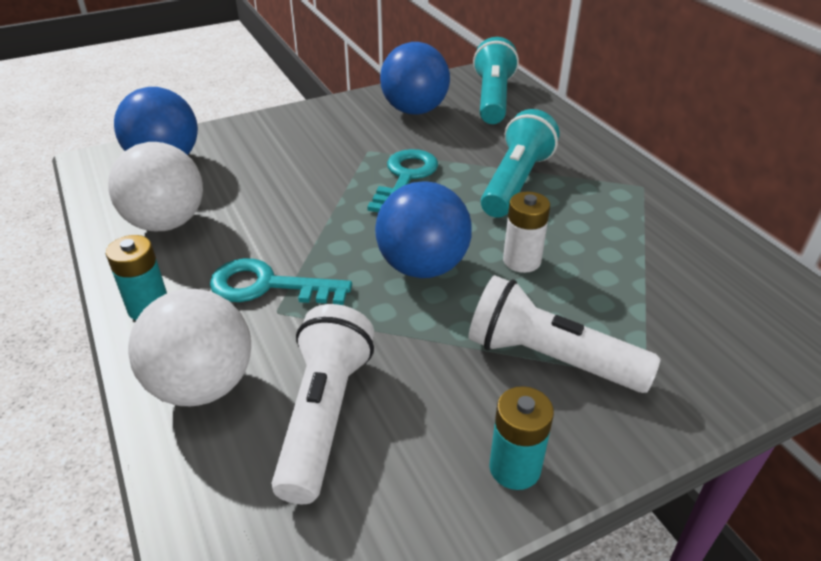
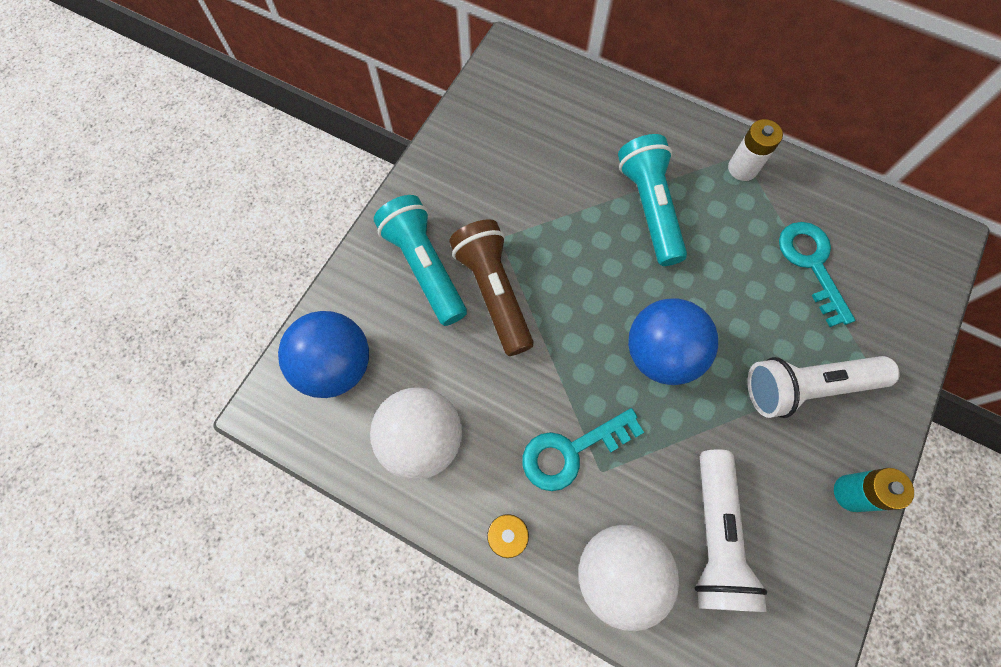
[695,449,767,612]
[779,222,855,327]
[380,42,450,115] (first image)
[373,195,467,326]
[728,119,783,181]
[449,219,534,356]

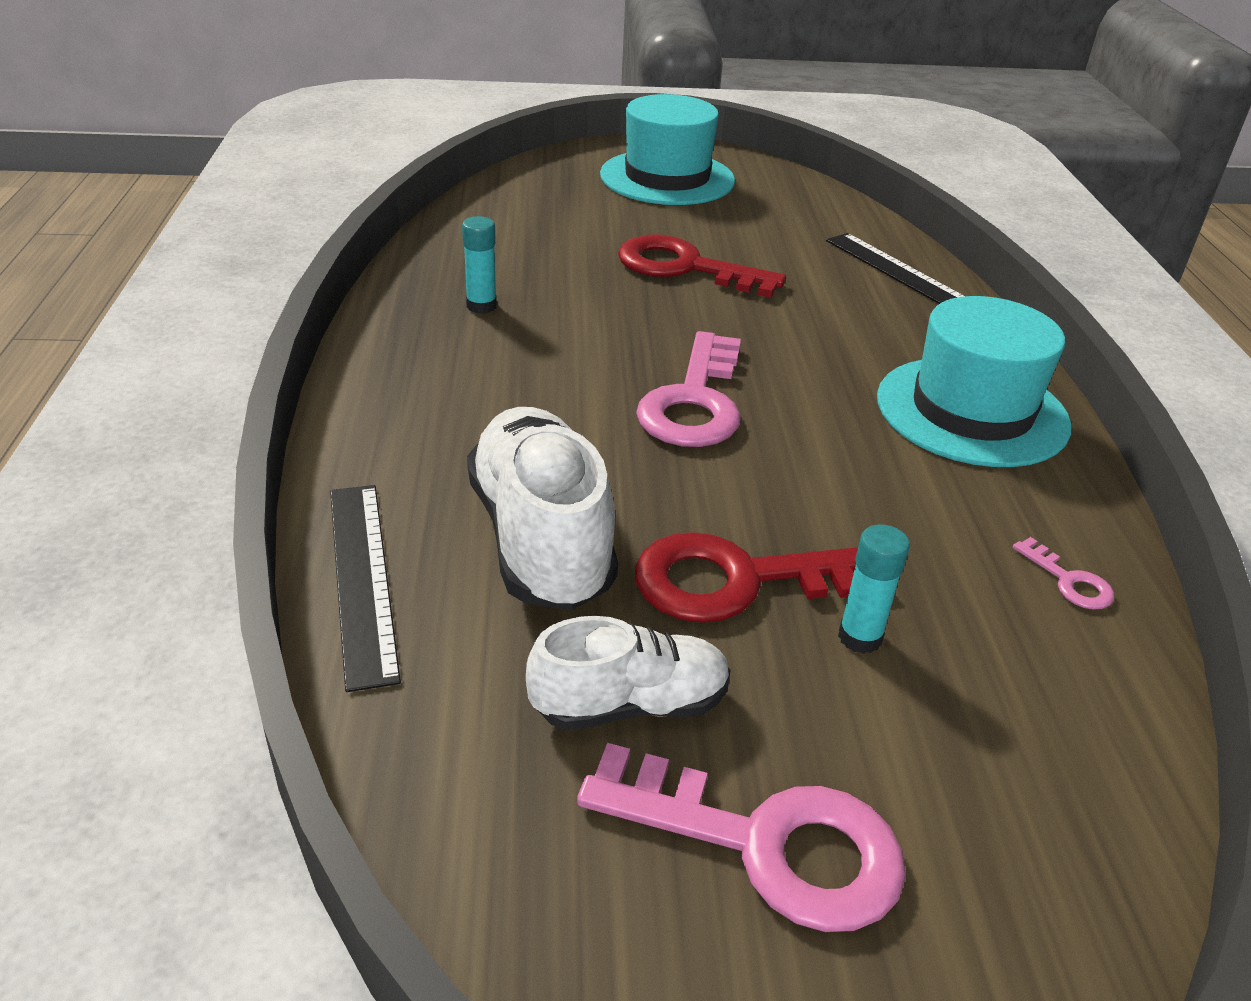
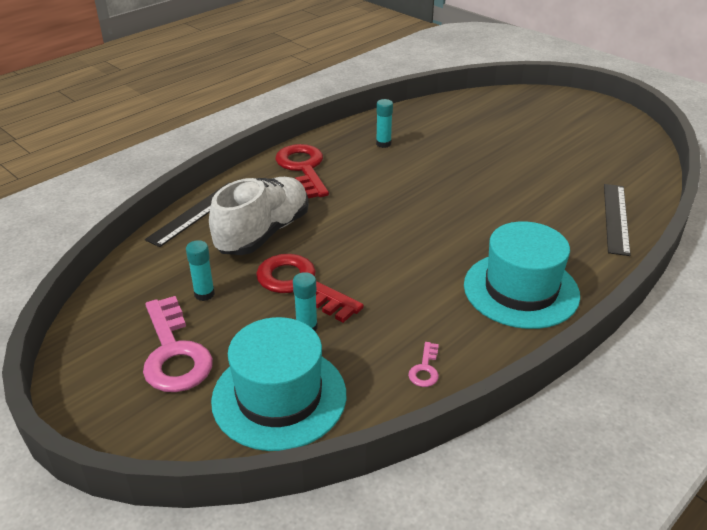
[186,240,215,301]
[211,317,346,451]
[275,144,329,198]
[636,331,741,447] (first image)

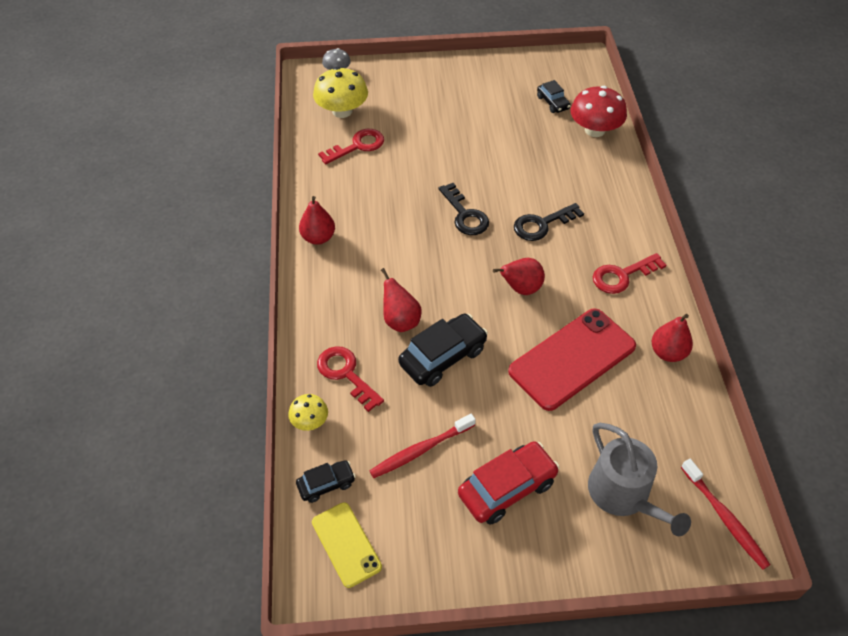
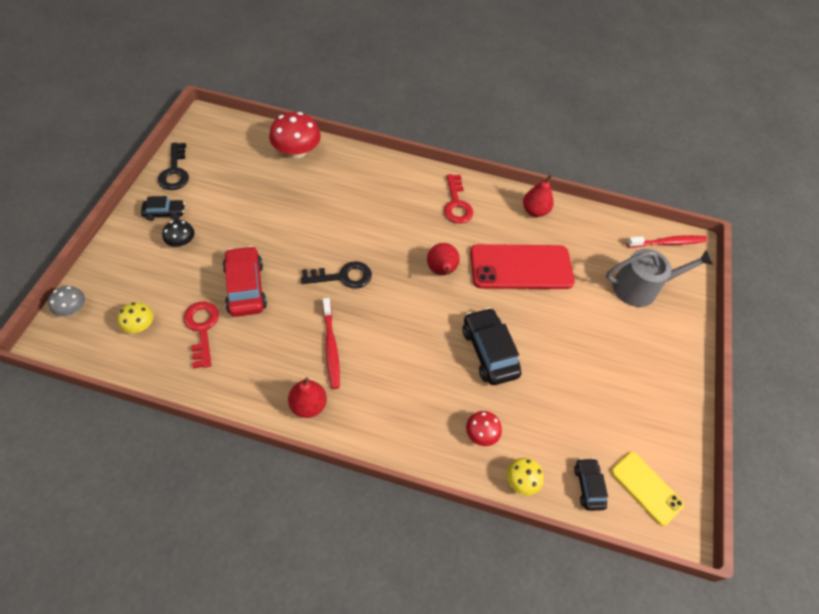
[611,452,684,526]
[118,302,154,333]
[466,411,502,446]
[323,298,340,389]
[381,268,422,332] (first image)
[223,246,267,317]
[470,244,575,289]
[158,143,189,190]
[141,196,185,221]
[162,220,195,247]

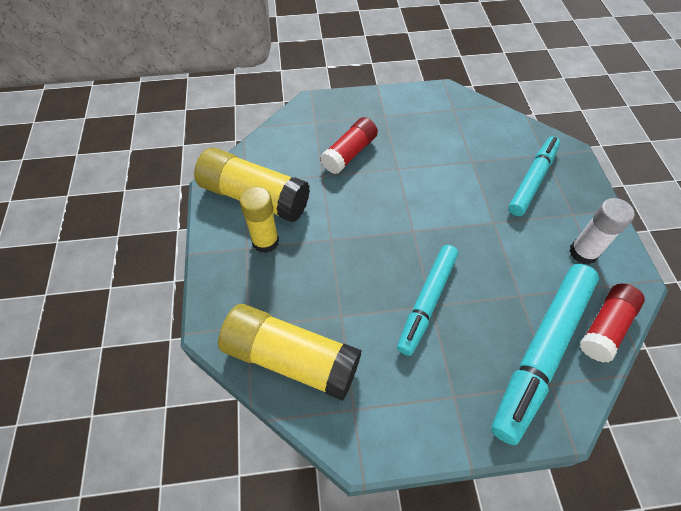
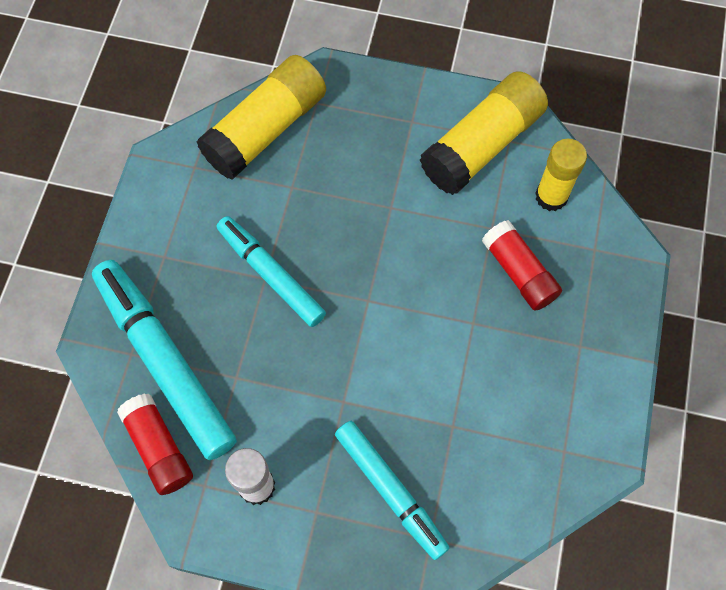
[535,139,587,211]

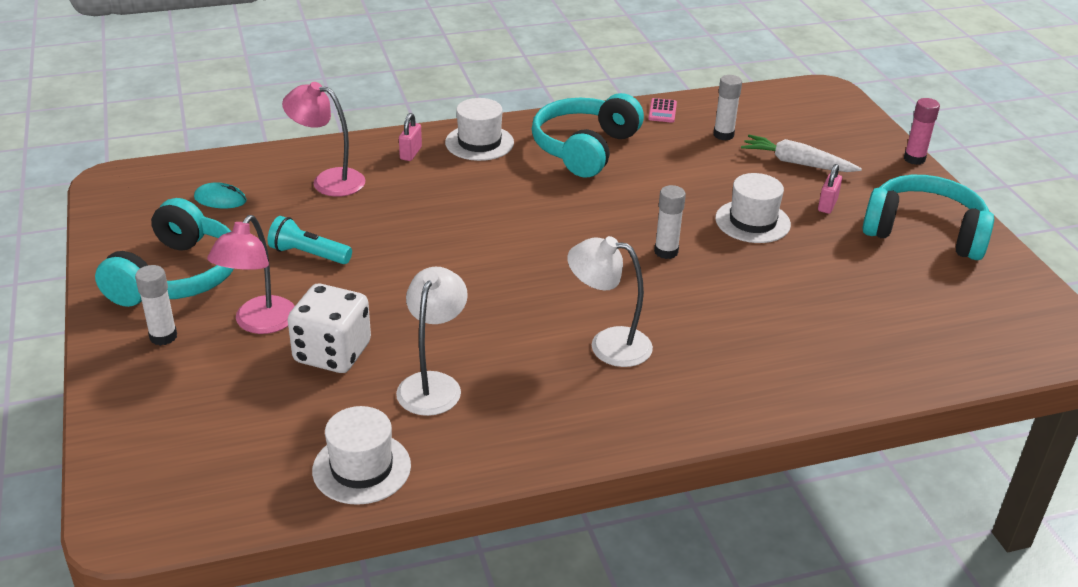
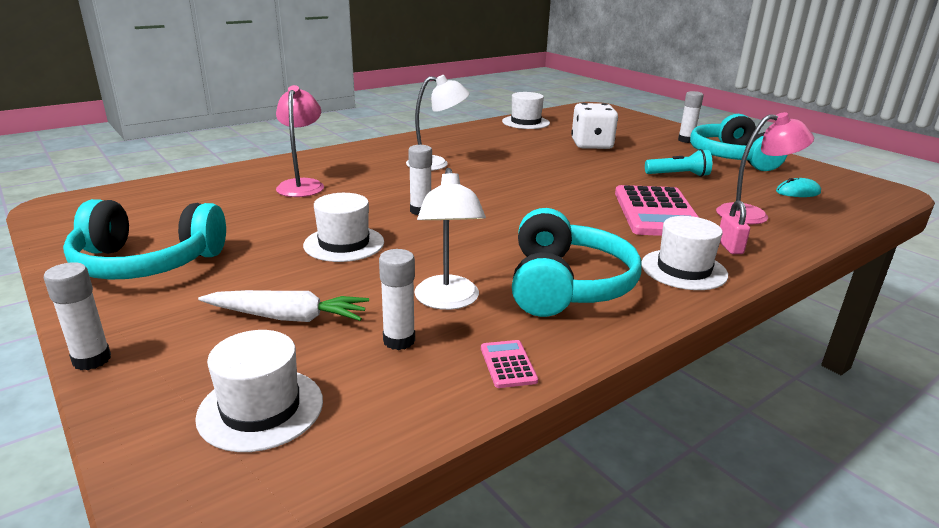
[276,85,324,197]
[414,168,486,310]
[818,164,842,214] (first image)
[44,262,111,370]
[195,330,323,452]
[615,185,699,236]

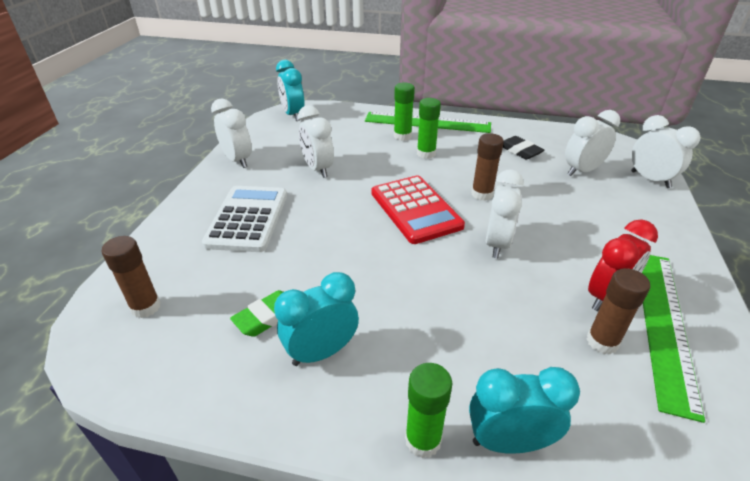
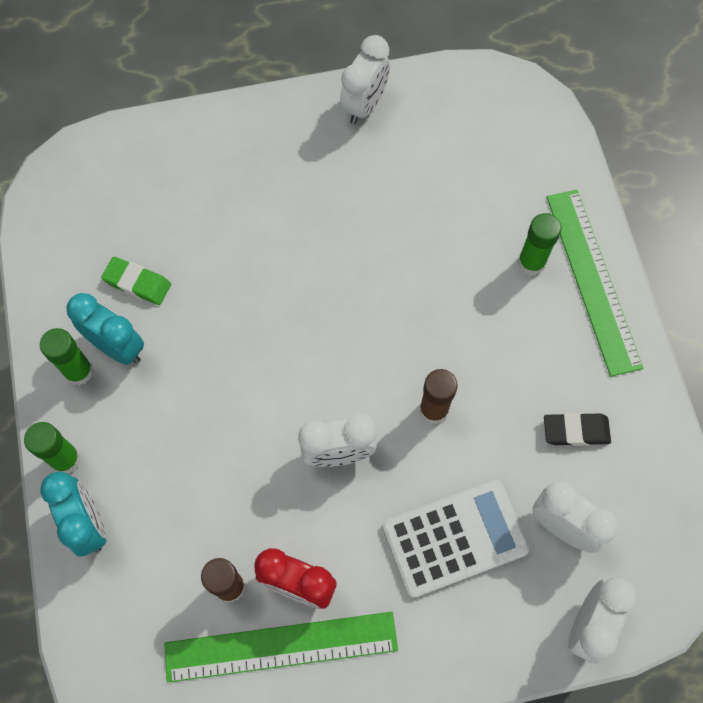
[102,236,161,318] (first image)
[383,480,530,598]
[276,60,305,121] (first image)
[298,105,334,178] (first image)
[372,175,465,244] (first image)
[40,328,94,385]
[544,413,611,446]

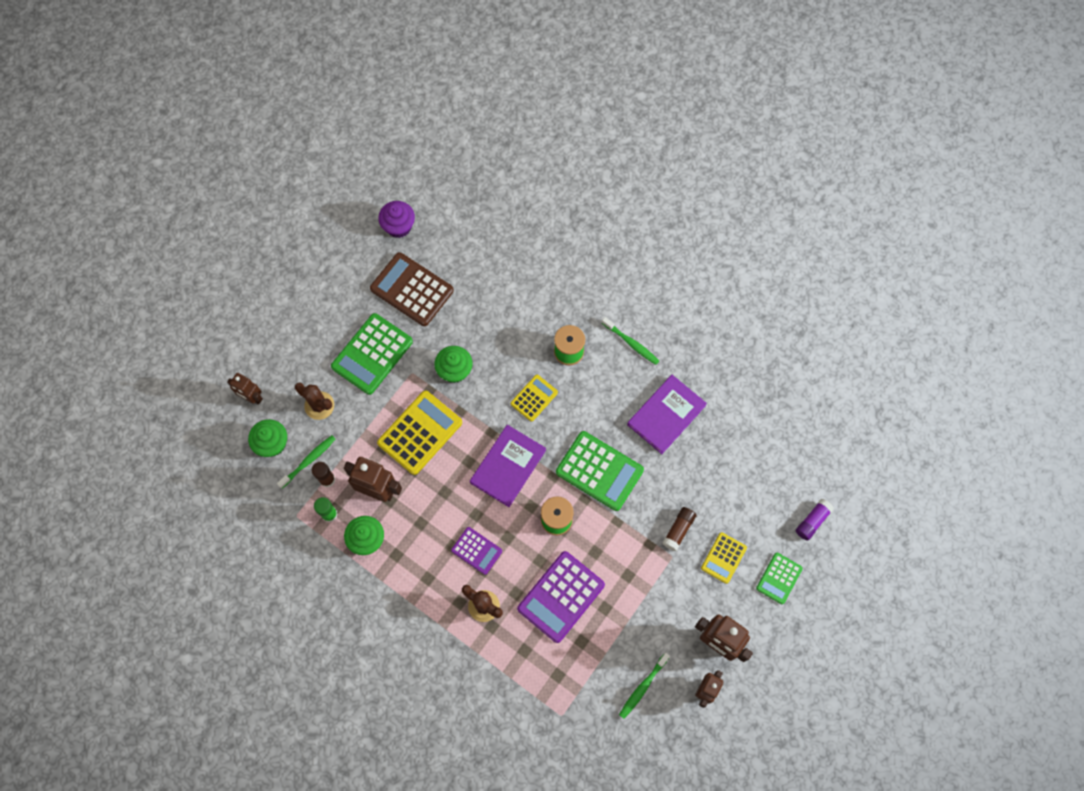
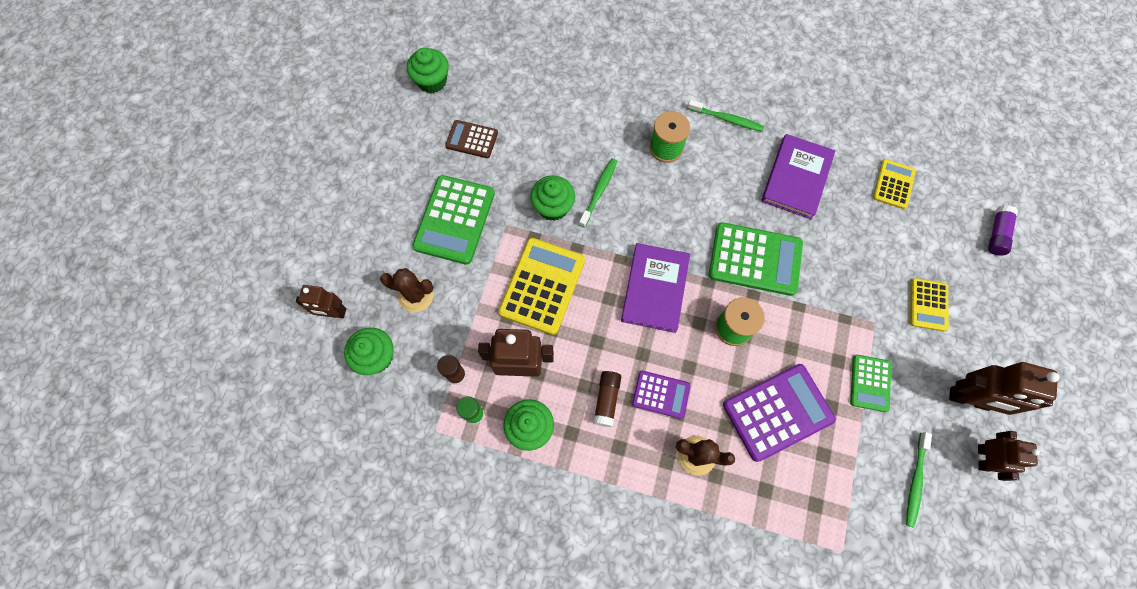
[579,158,617,228]
[445,120,498,158]
[407,48,449,93]
[873,159,916,209]
[723,364,836,462]
[593,371,621,427]
[850,355,891,412]

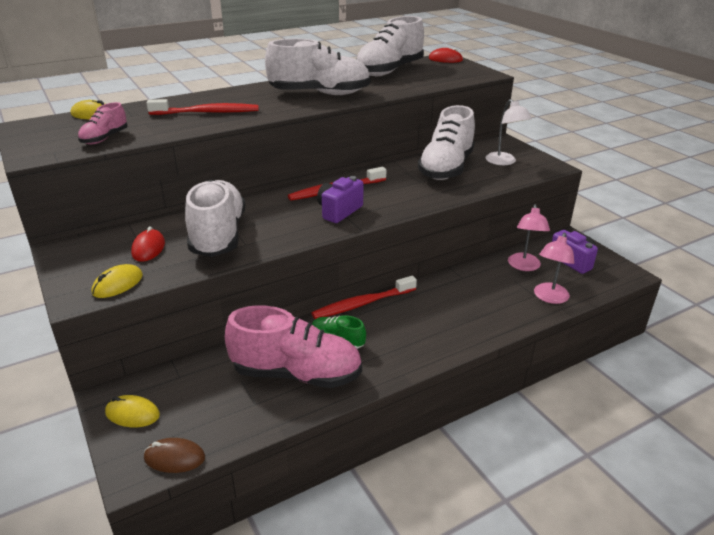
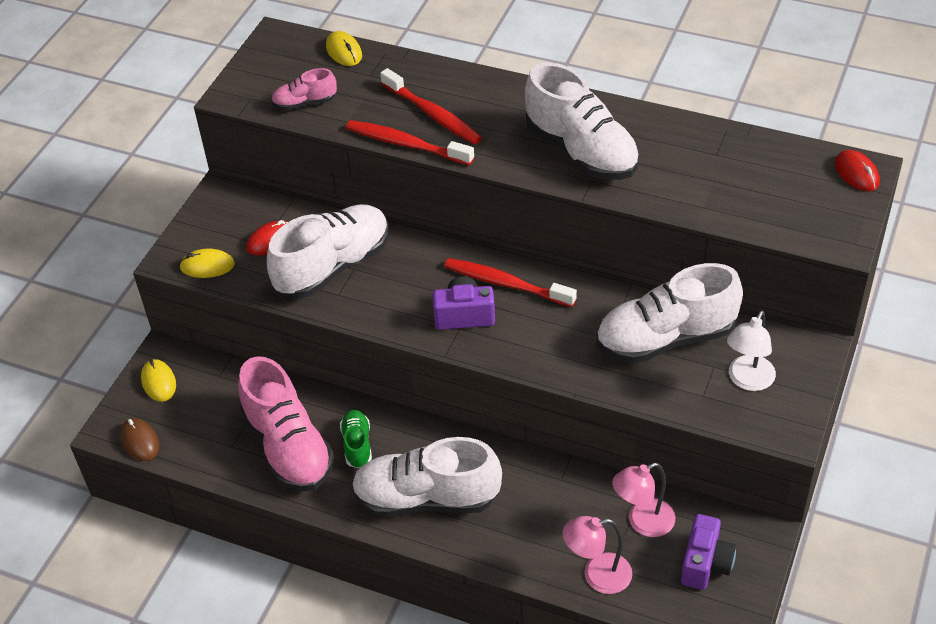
[346,120,474,165]
[351,437,502,517]

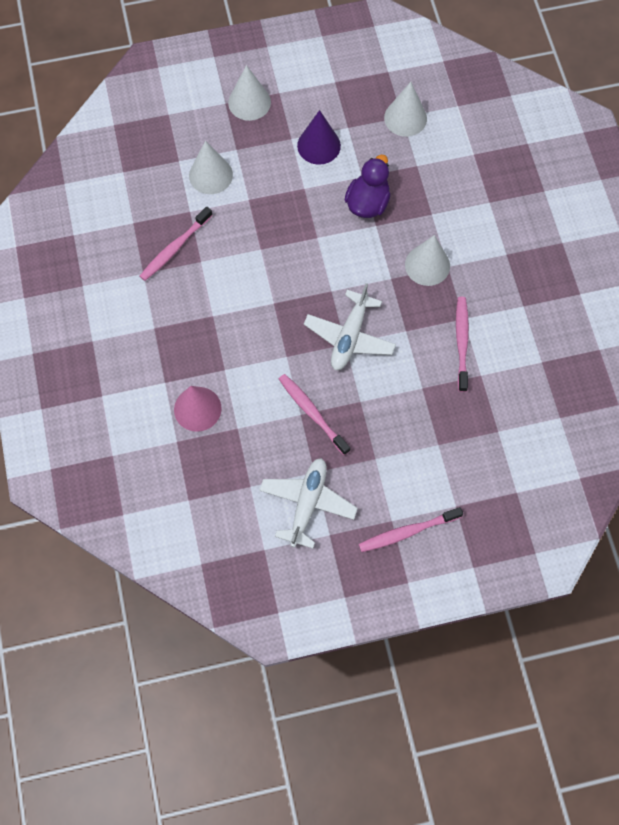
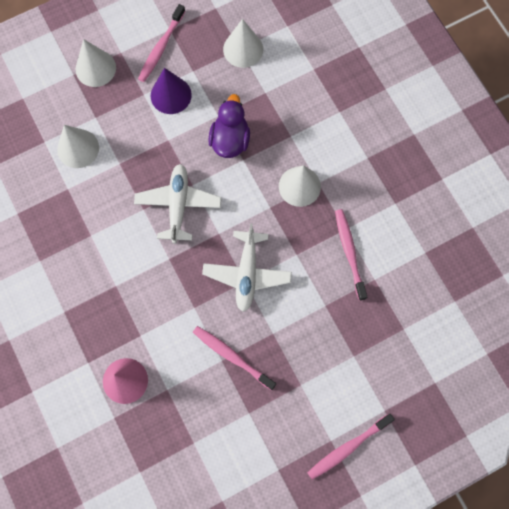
[138,4,186,82]
[134,164,221,244]

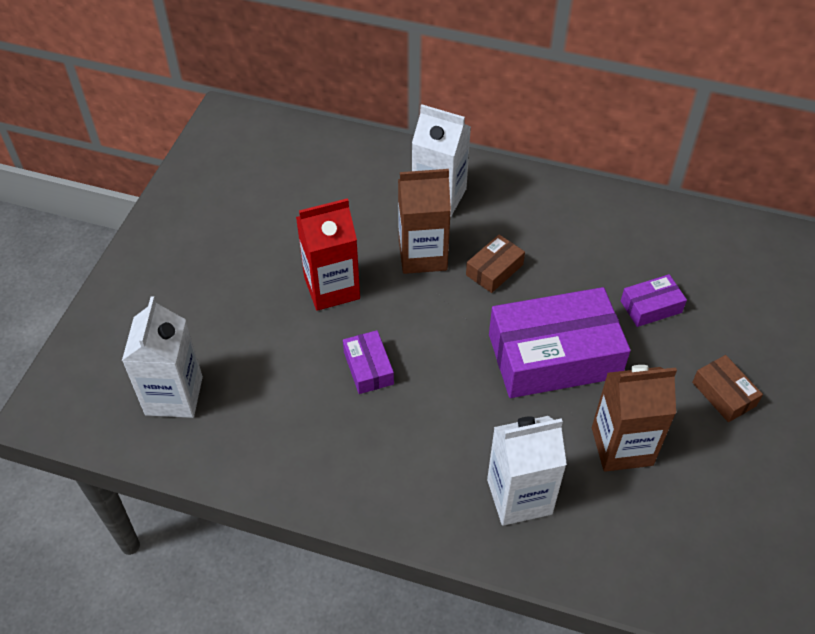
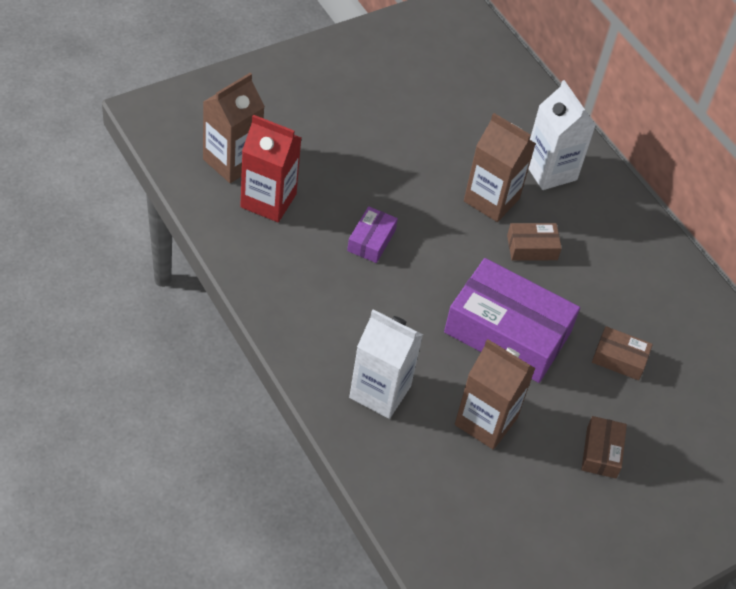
[203,73,265,183]
[240,115,301,222]
[592,326,653,380]

